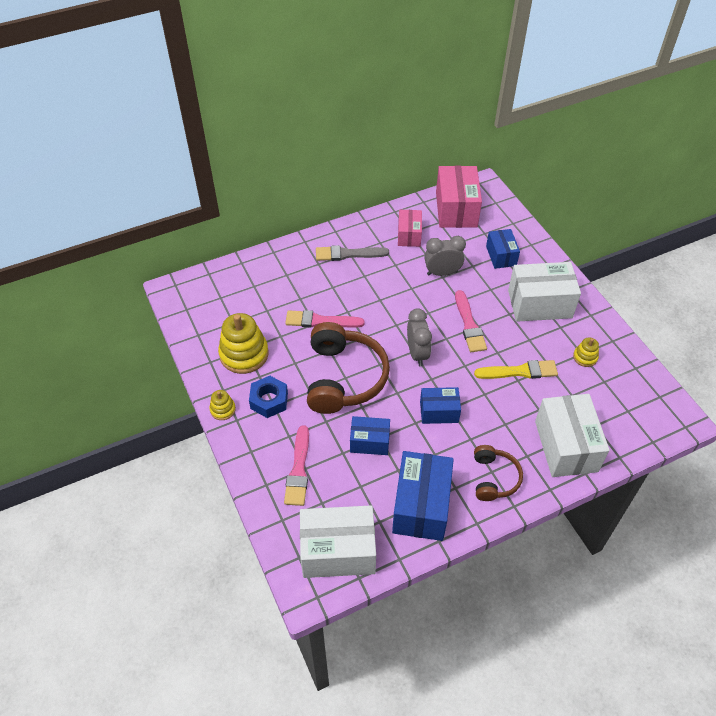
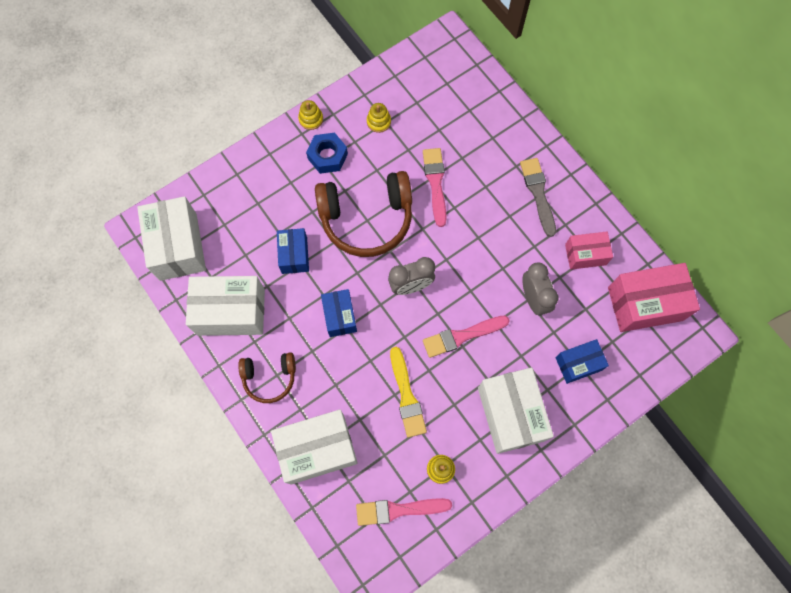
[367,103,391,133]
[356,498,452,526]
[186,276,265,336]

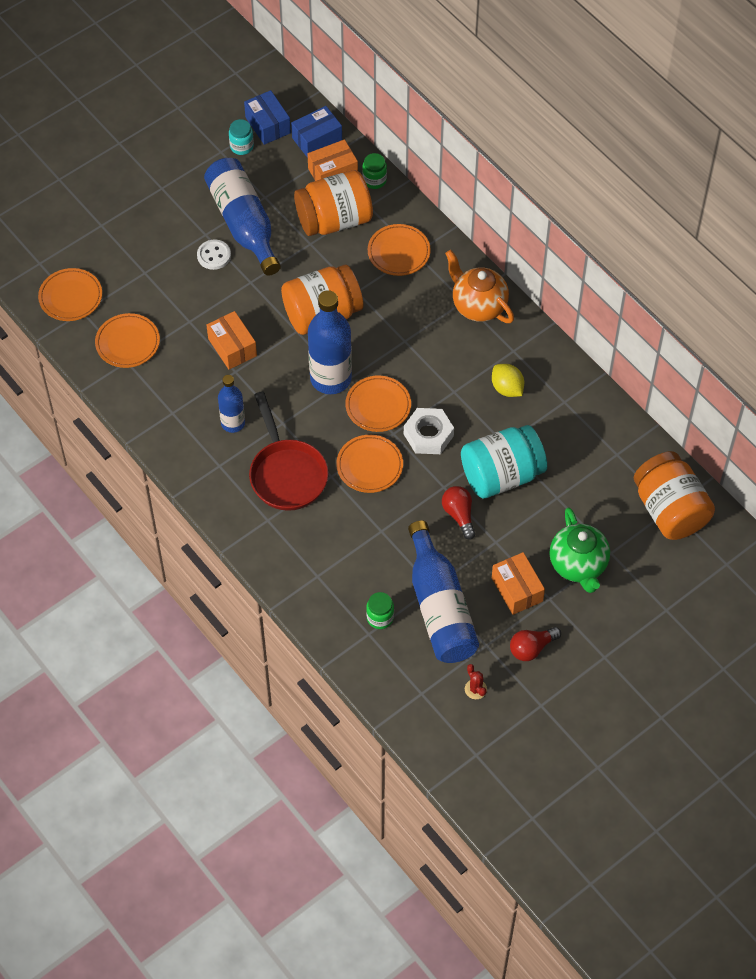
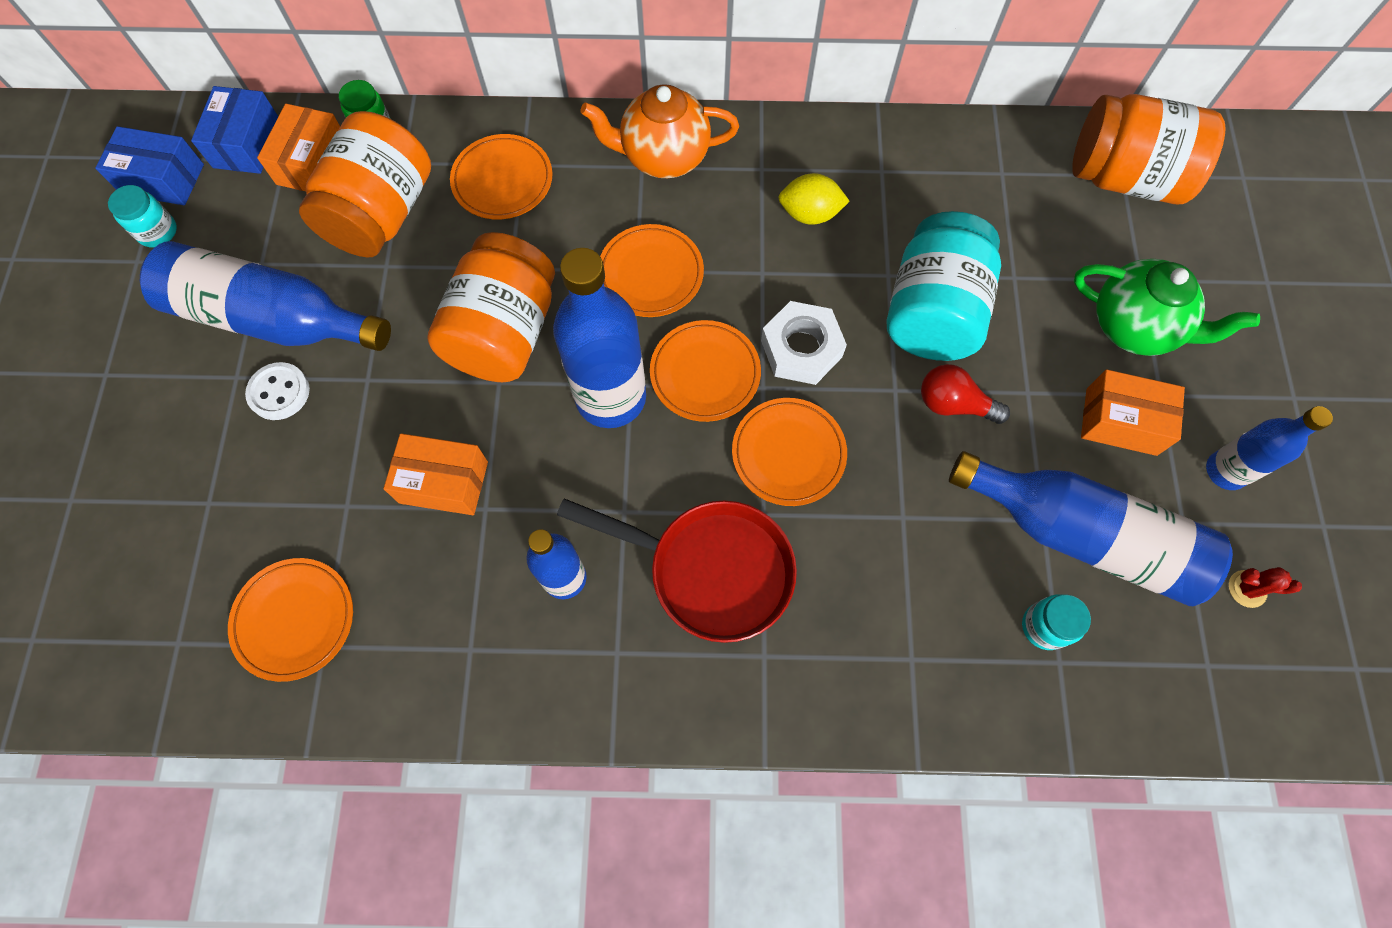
[600,224,704,317]
[1022,594,1091,650]
[1206,406,1333,490]

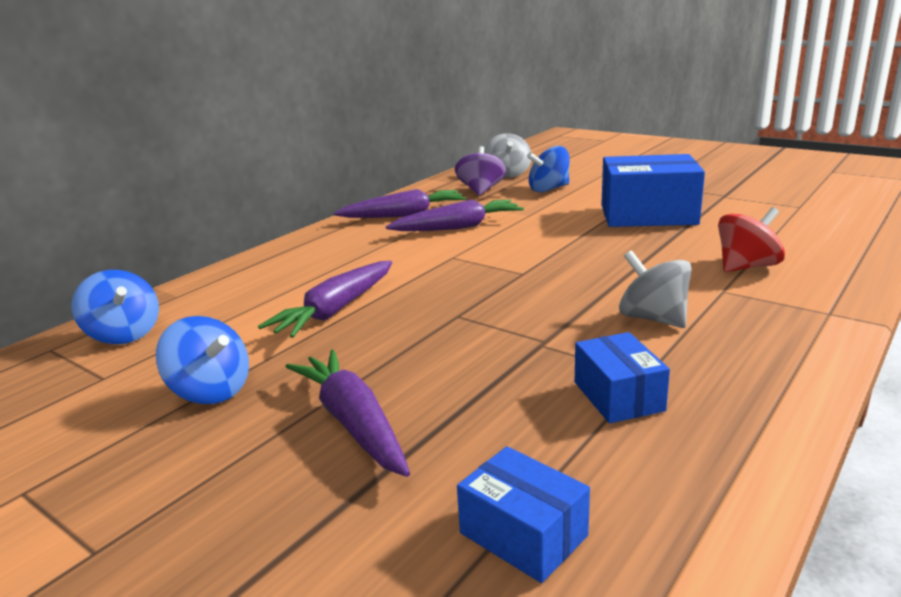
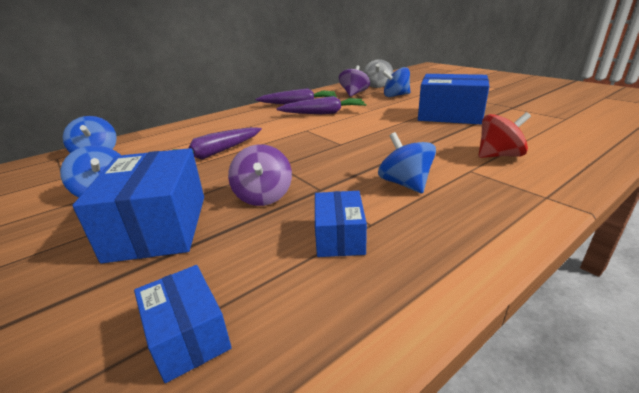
[72,148,204,264]
[378,132,436,194]
[228,144,292,206]

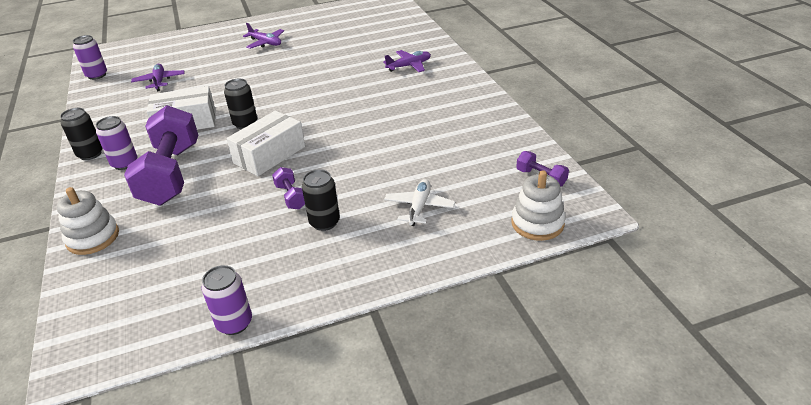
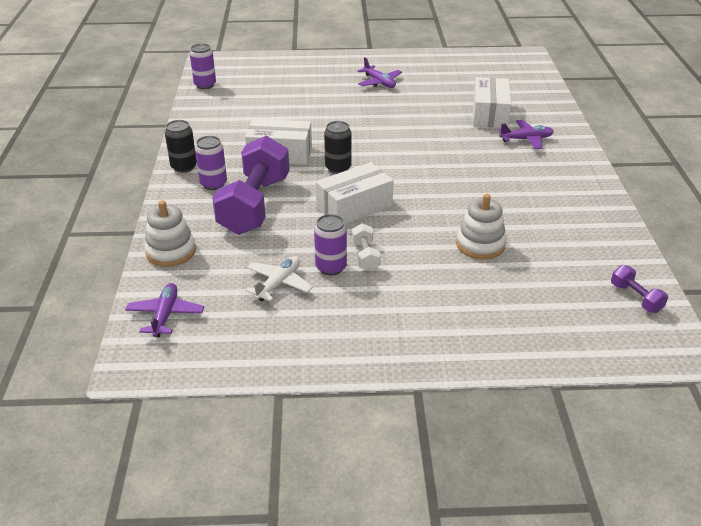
[125,283,204,337]
[314,214,347,275]
[352,223,381,271]
[302,169,340,231] (first image)
[246,256,313,302]
[456,194,506,260]
[473,77,511,128]

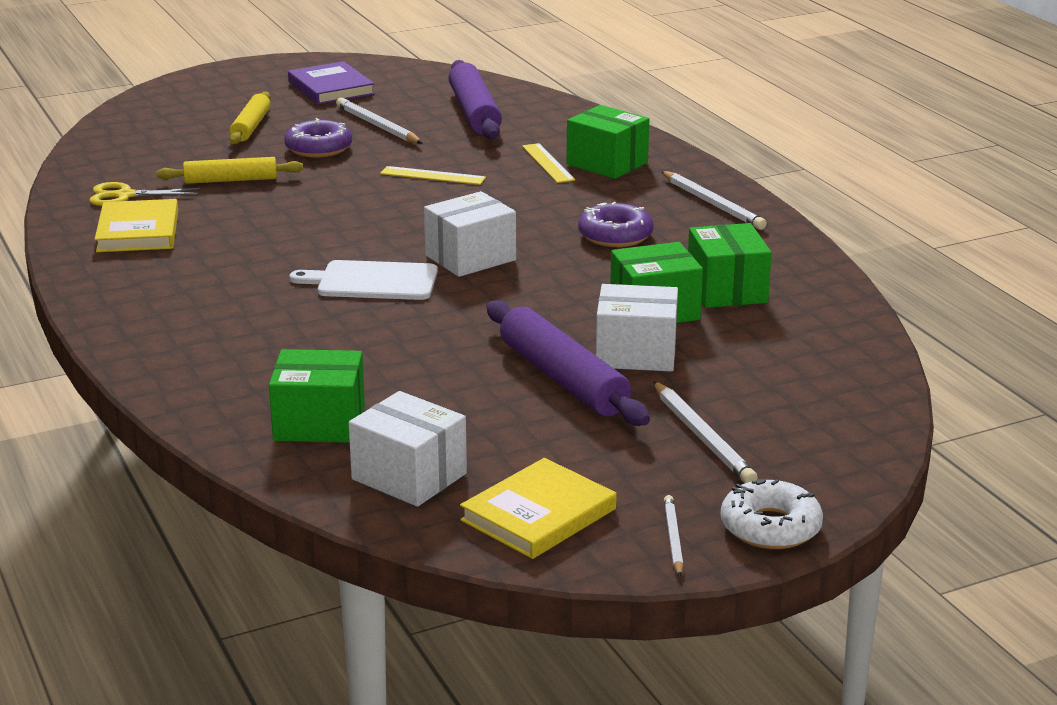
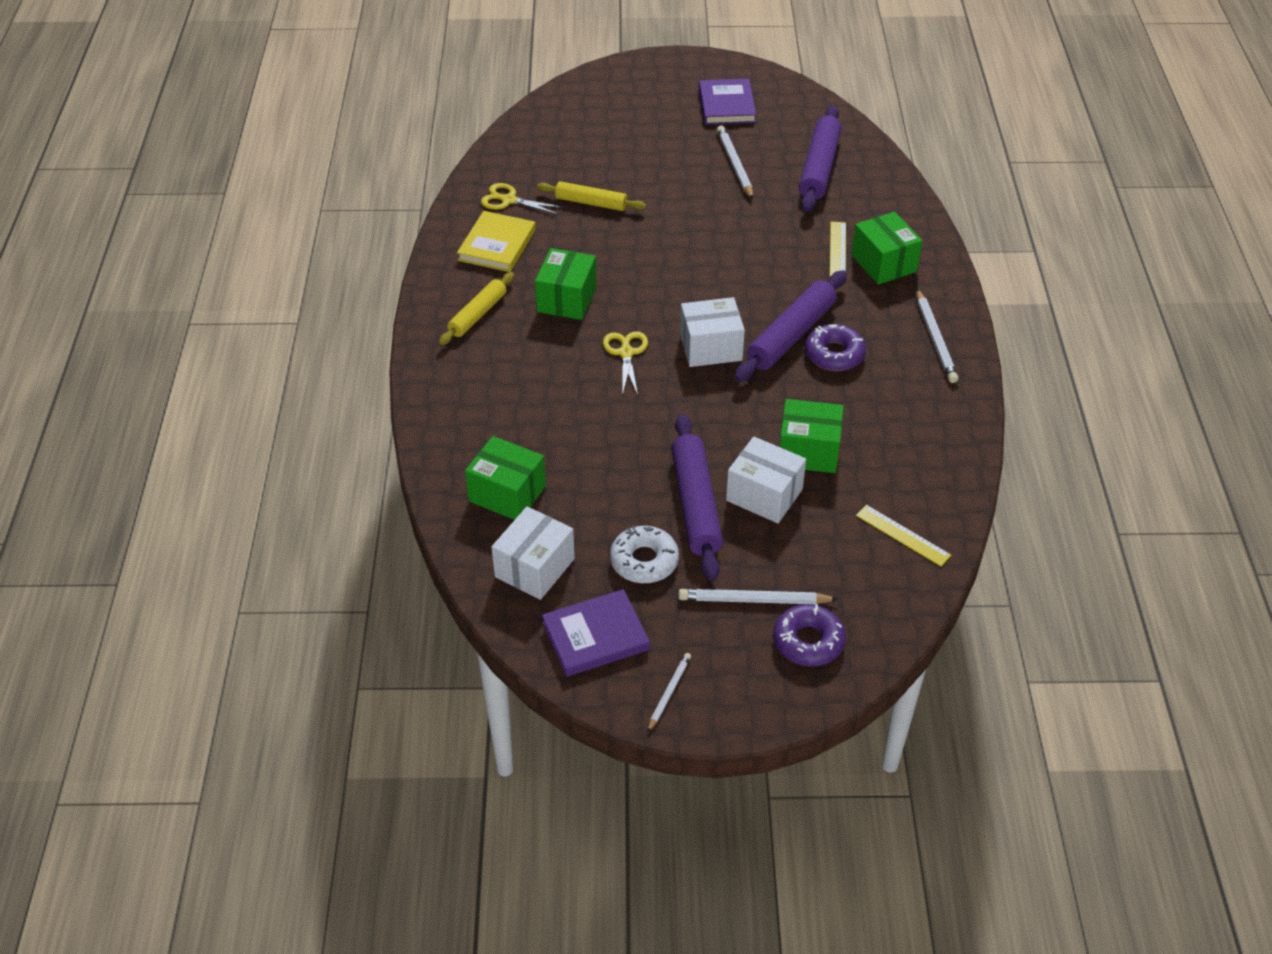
[439,272,514,345]
[773,604,846,667]
[603,331,648,396]
[491,506,575,600]
[856,505,951,566]
[542,589,650,677]
[679,589,838,604]
[535,248,597,320]
[610,526,679,583]
[735,270,847,382]

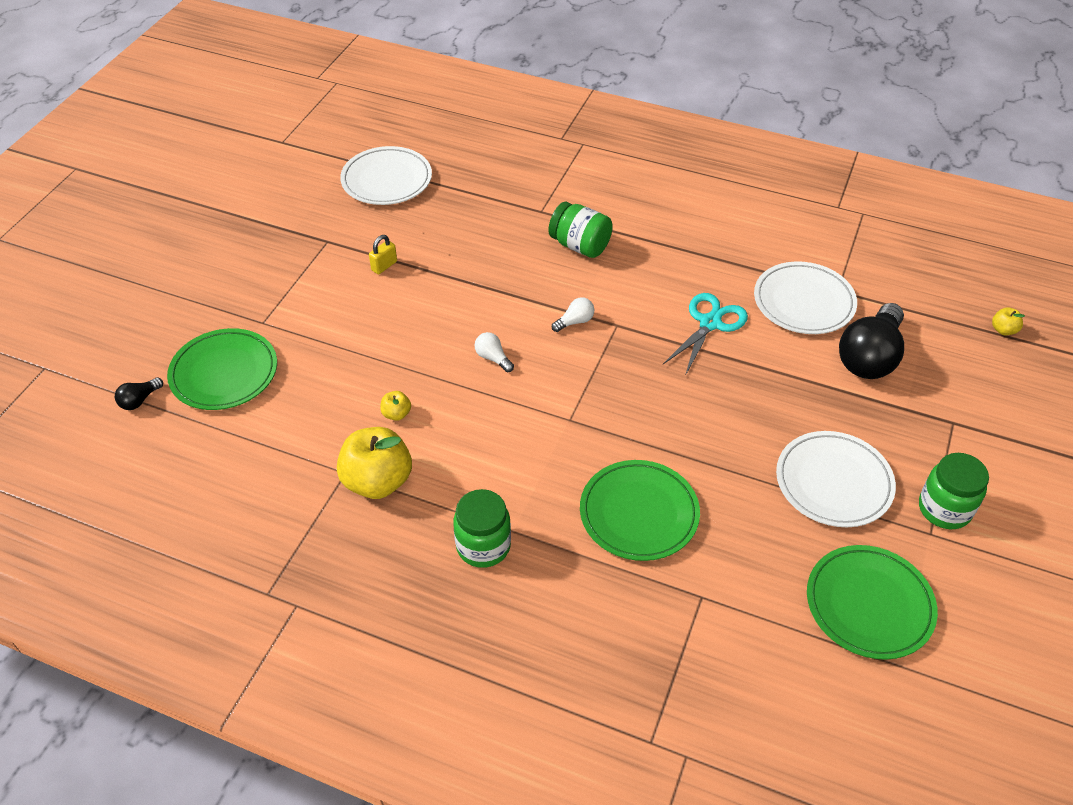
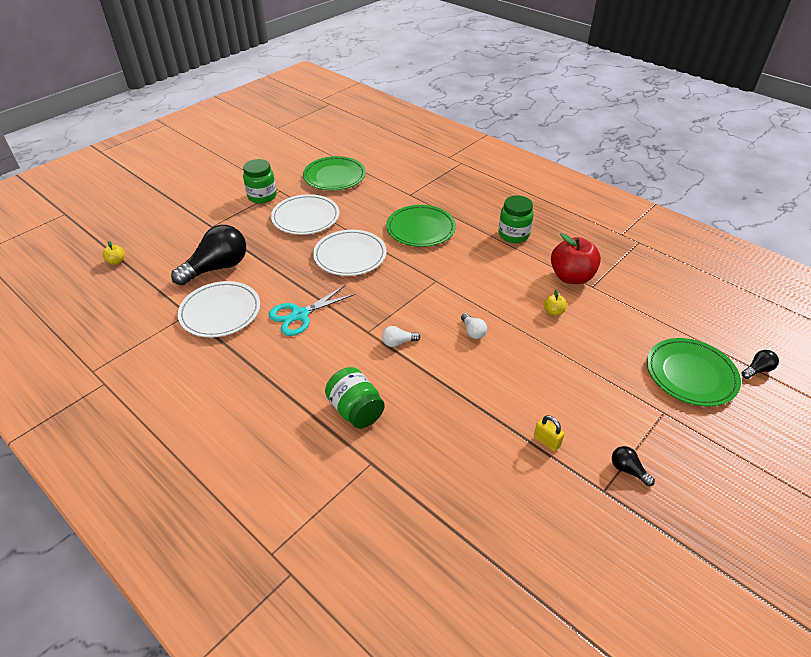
[551,233,601,284]
[313,230,387,276]
[534,415,565,451]
[612,446,655,486]

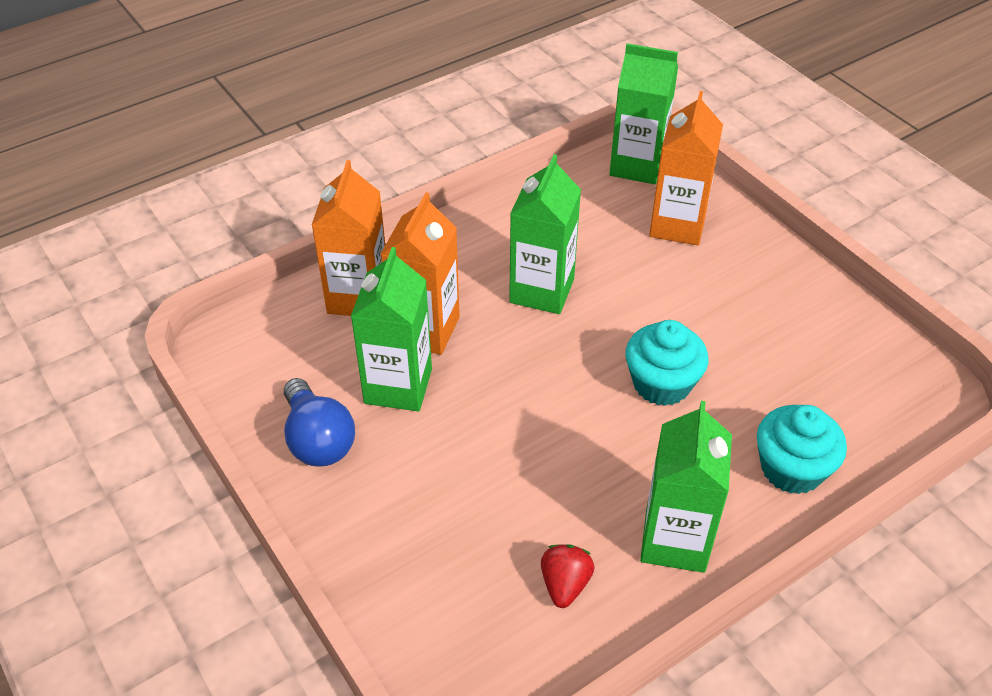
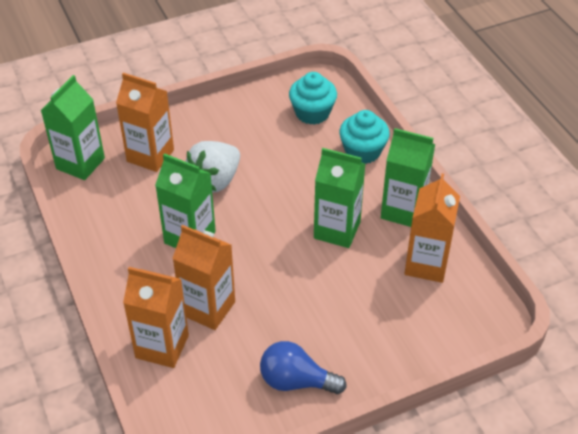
[260,341,347,394]
[314,148,365,248]
[404,173,460,283]
[289,72,337,125]
[186,141,240,192]

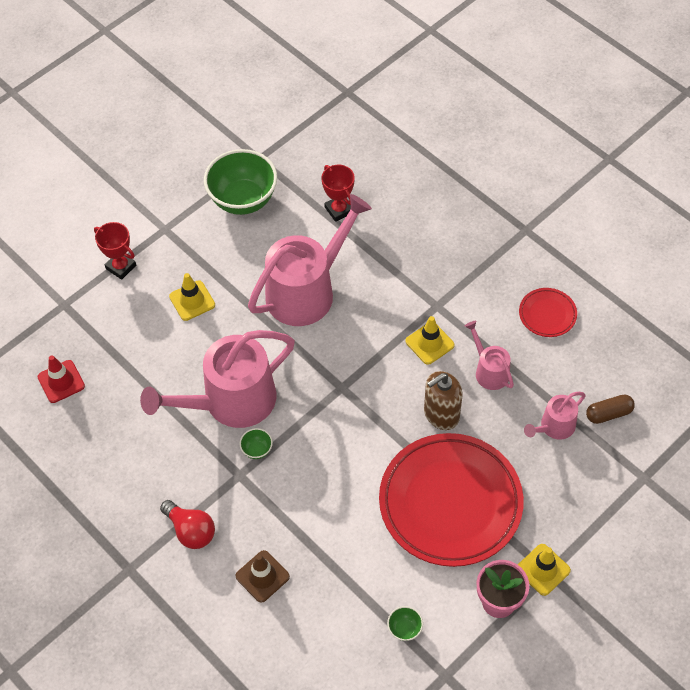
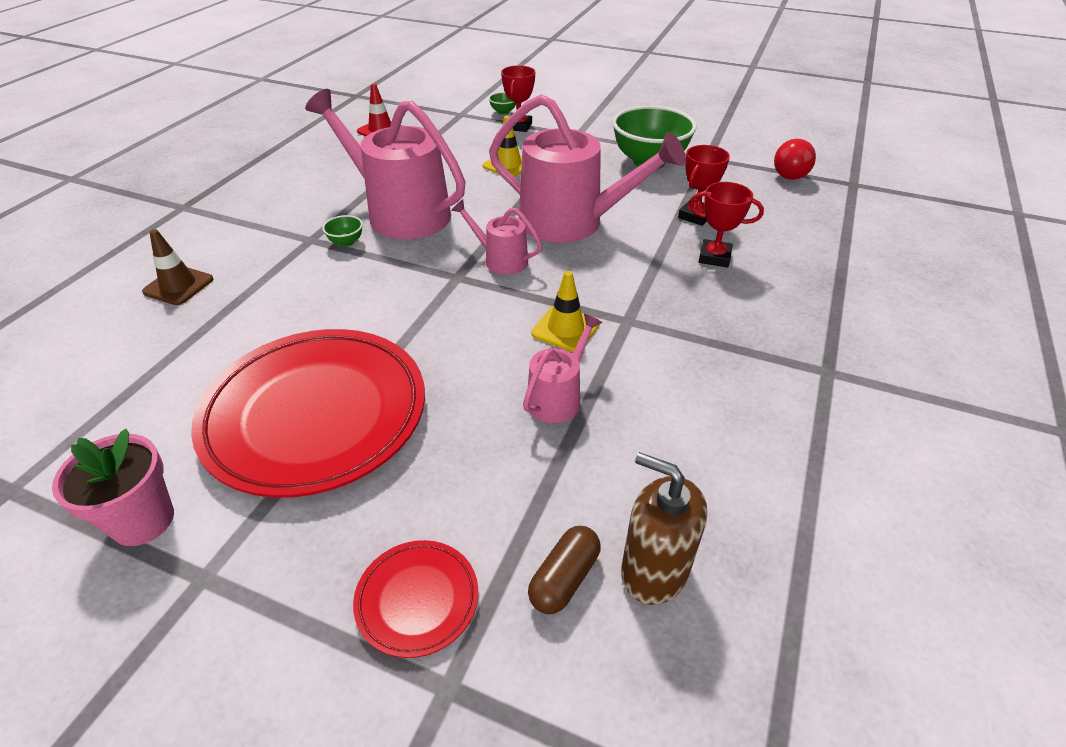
[774,139,816,180]
[489,92,516,115]
[621,452,707,605]
[518,544,571,596] (first image)
[353,540,478,658]
[451,199,542,275]
[528,526,601,614]
[689,182,764,267]

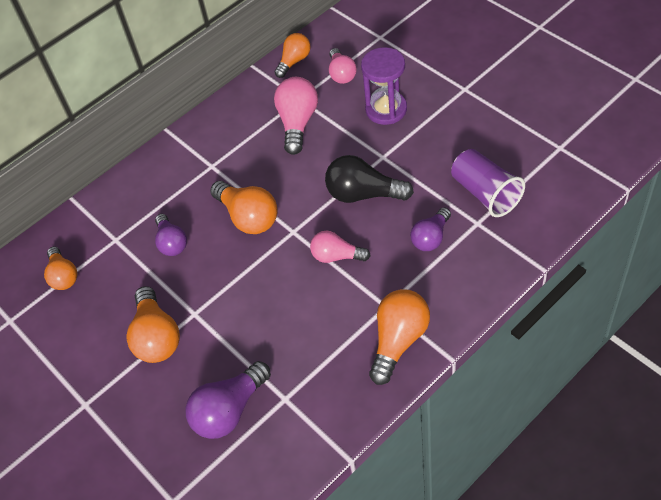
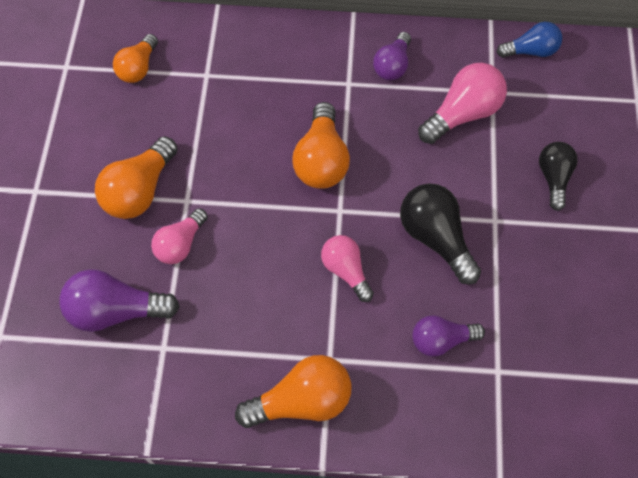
[373,32,411,80]
[497,22,562,58]
[151,208,208,264]
[539,142,577,211]
[451,149,525,217] (first image)

